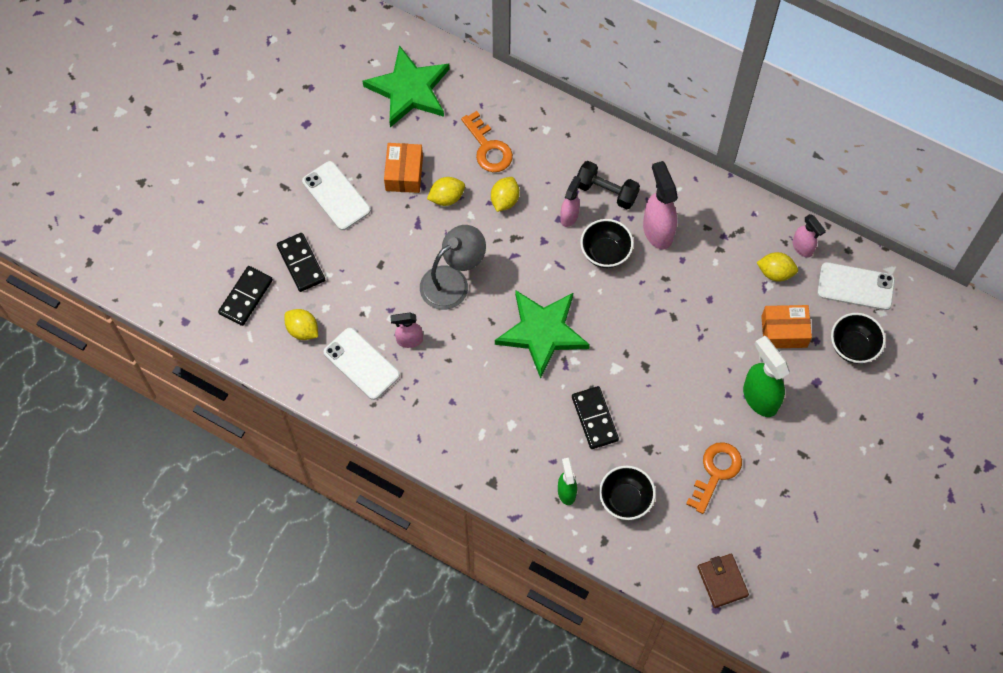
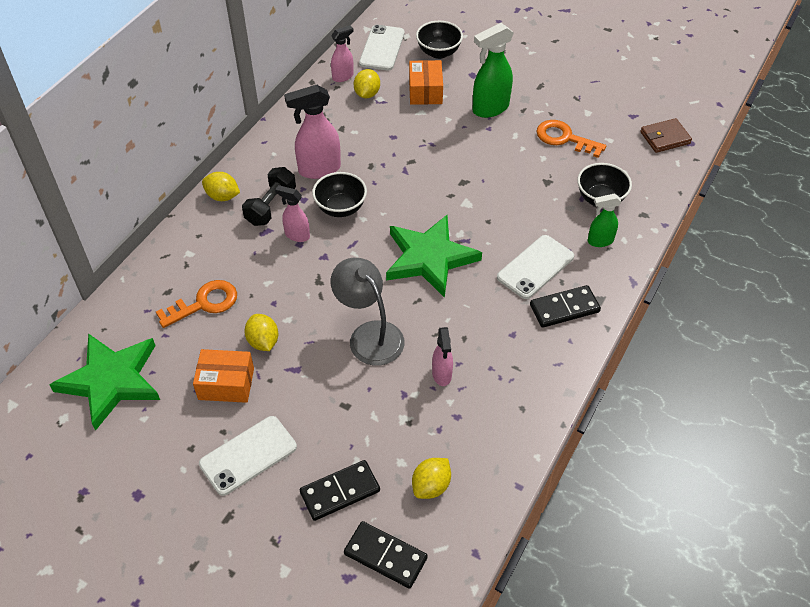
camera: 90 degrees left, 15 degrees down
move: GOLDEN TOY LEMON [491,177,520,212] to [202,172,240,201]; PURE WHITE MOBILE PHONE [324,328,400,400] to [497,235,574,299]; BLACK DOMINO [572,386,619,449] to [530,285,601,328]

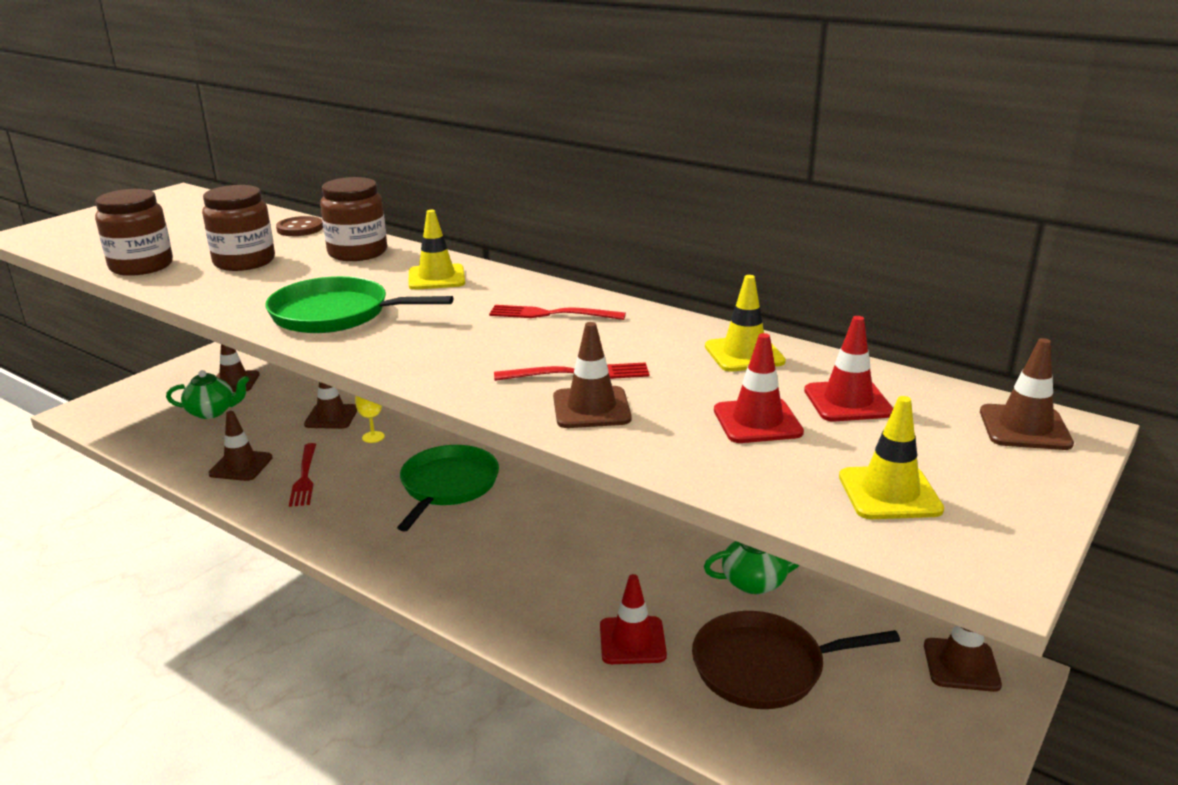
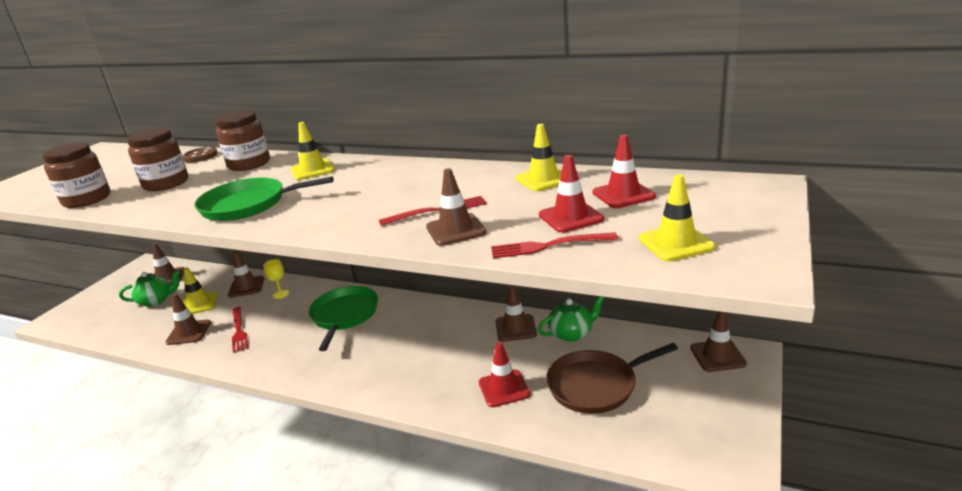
camera: 10 degrees left, 0 degrees up
insert: GOLDEN TRAFFIC CONE [183,267,218,314]
move: SCARLET DINNER FORK [489,305,626,320] to [491,232,618,258]; BROWN TRAFFIC CONE [980,338,1074,450] to [496,286,537,342]

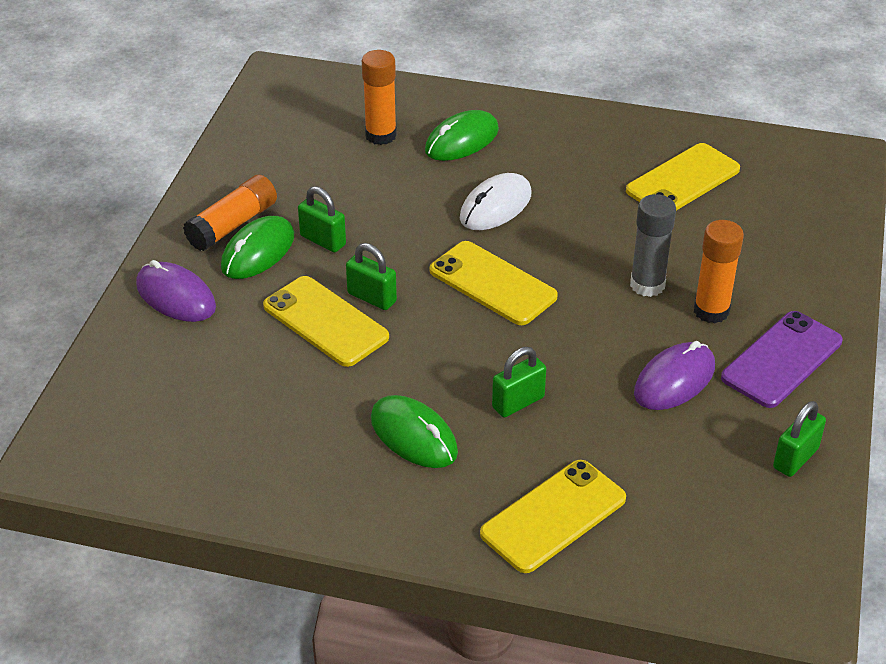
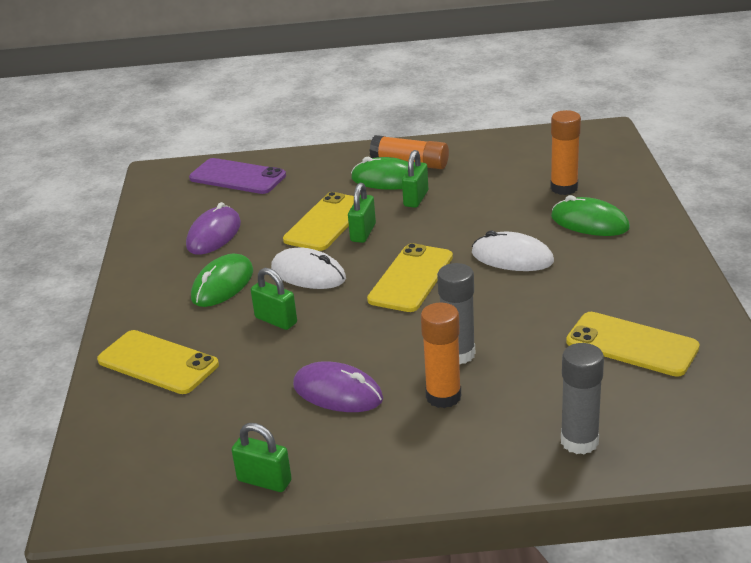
camera: 75 degrees right, 10 degrees down
insert: PURE WHITE PC MOUSE [271,248,346,289]; GRAY STICK OF GLUE [561,343,604,454]
move: VIOLET PC MOUSE [136,260,216,322] to [186,202,241,255]; VIOLET MOBILE PHONE [721,311,843,408] to [189,158,286,194]

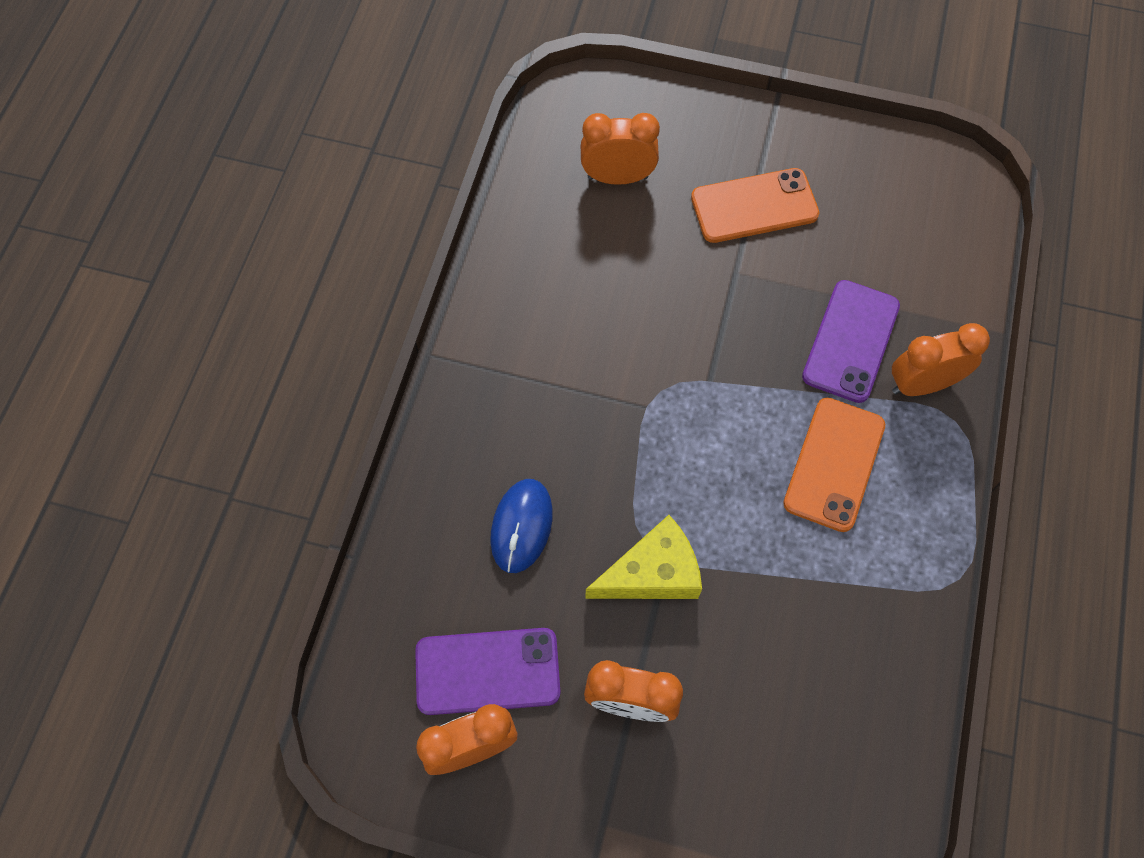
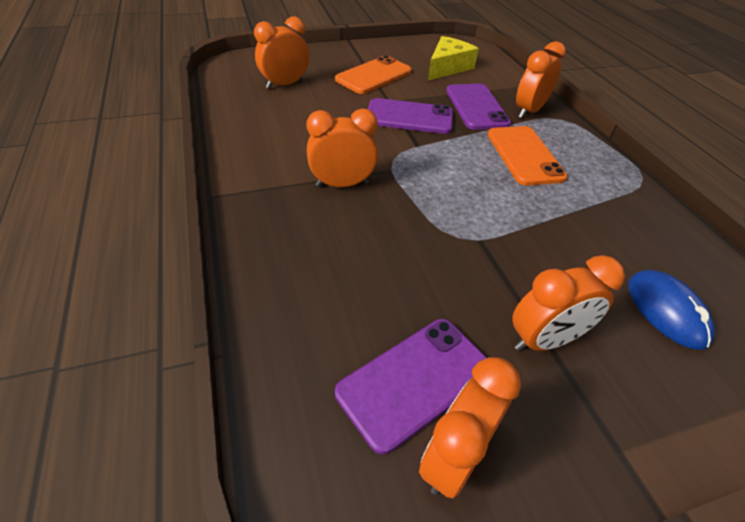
camera: 35 degrees left, 20 degrees down
insert: BRIGHT ORANGE ALARM CLOCK [307,108,378,187]; VIOLET MOBILE PHONE [368,98,453,134]
move: GOLDEN PIECE OF CHEESE [585,515,702,599] to [428,36,479,81]; BLUE PC MOUSE [490,479,553,573] to [628,270,715,350]

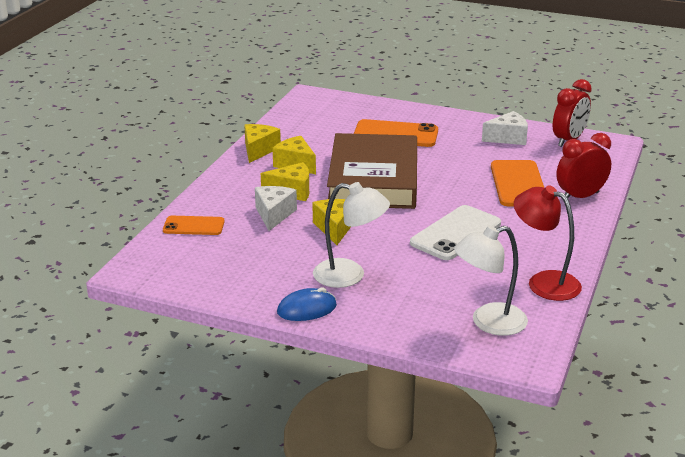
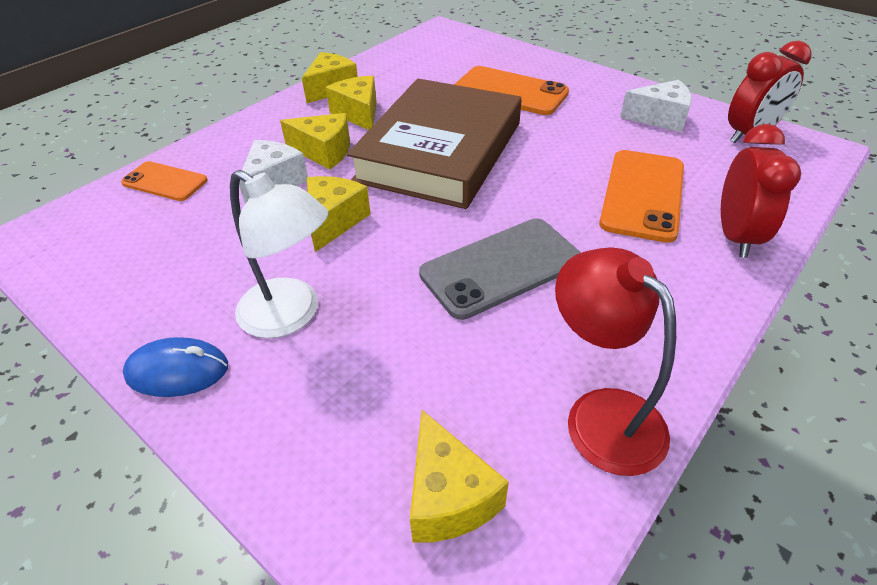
camera: 20 degrees right, 15 degrees up
replace: PURE WHITE LAMP [454,226,528,336] to GOLDEN PIECE OF CHEESE [410,410,509,543]
recolor: PURE WHITE MOBILE PHONE [410,205,501,260] to GRAY MOBILE PHONE [419,218,581,320]
rotate: SCARLET ALARM CLOCK [556,133,611,200] = [721,124,801,258] 105 degrees clockwise

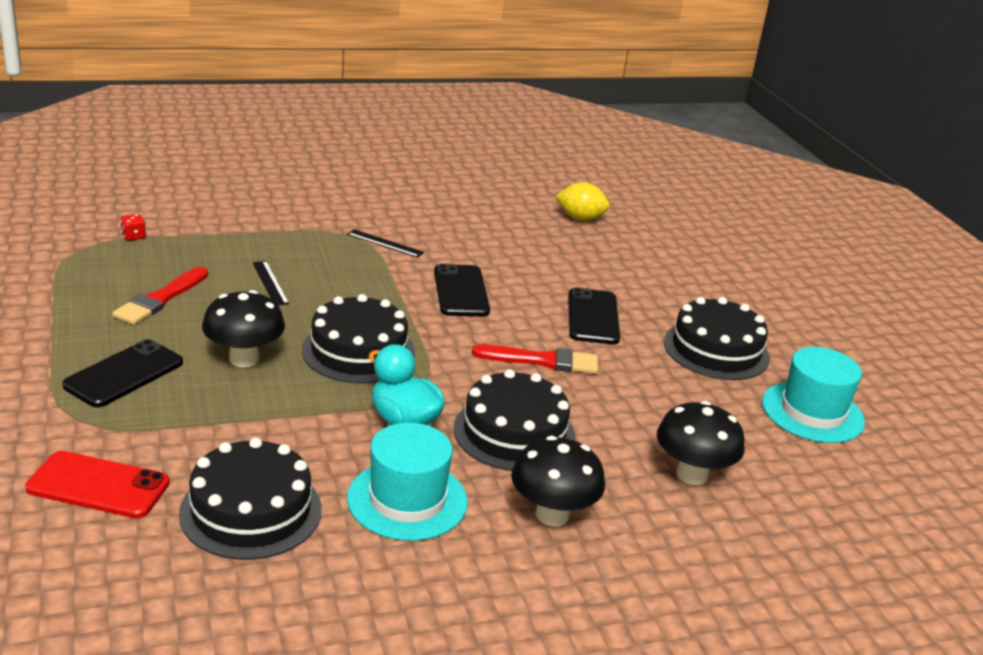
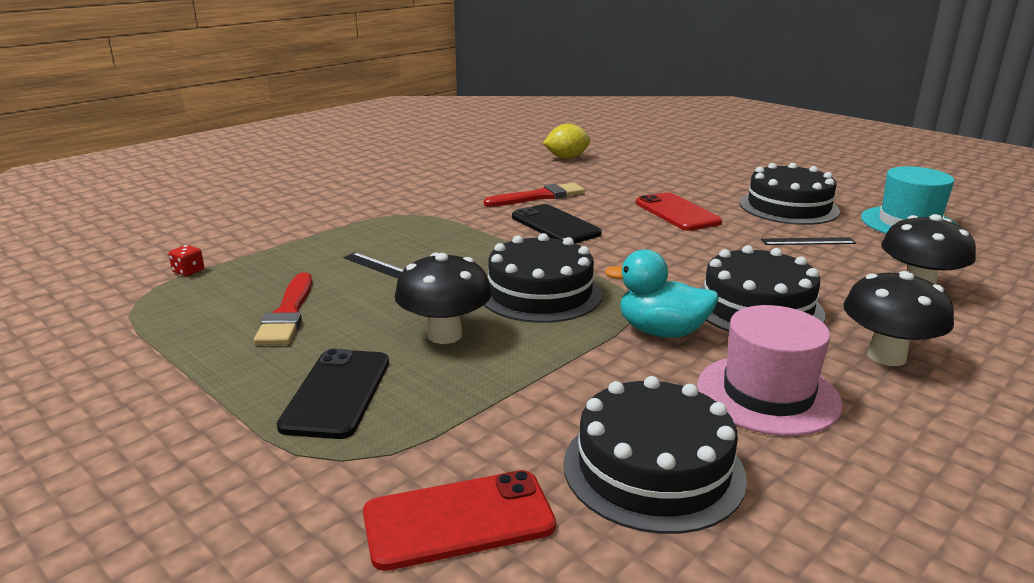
camera: 25 degrees left, 5 degrees down
move: SCARLET PAINTBRUSH [472,344,598,374] to [484,183,585,207]; BLACK STRAIGHTEDGE [347,229,424,258] to [761,237,856,245]
recolor: BLACK MOBILE PHONE [568,287,620,344] to SCARLET MOBILE PHONE [636,192,722,231]; TURQUOISE TALL HAT [347,423,468,541] to ROSY TALL HAT [697,305,843,436]

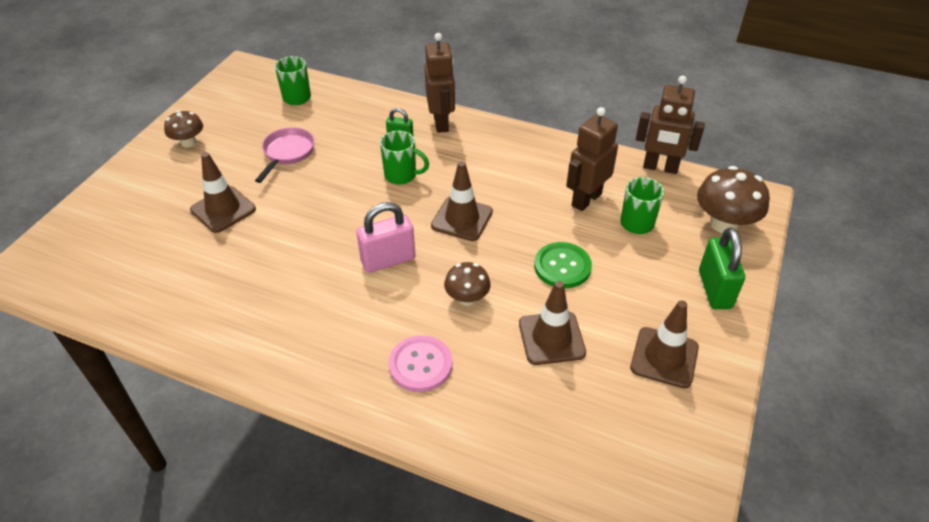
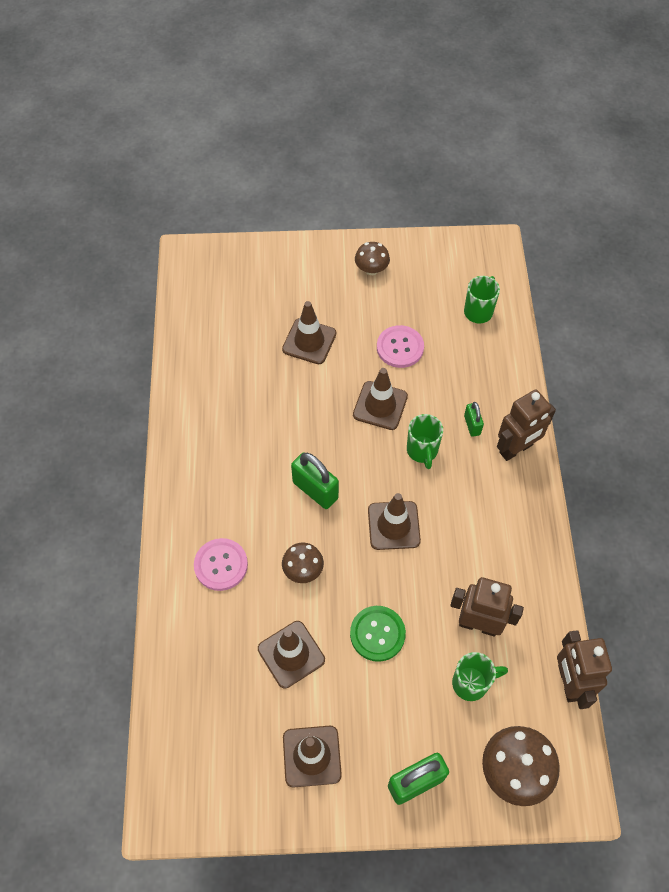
camera: 65 degrees right, 15 degrees up
insert: BROWN TRAFFIC CONE [353,368,408,430]
replace: ROSY PAN [255,127,315,183] to ROSY BUTTON [377,325,424,368]
recolor: ROSY LOCK [356,202,415,273] to LEAF-GREEN LOCK [291,452,339,509]

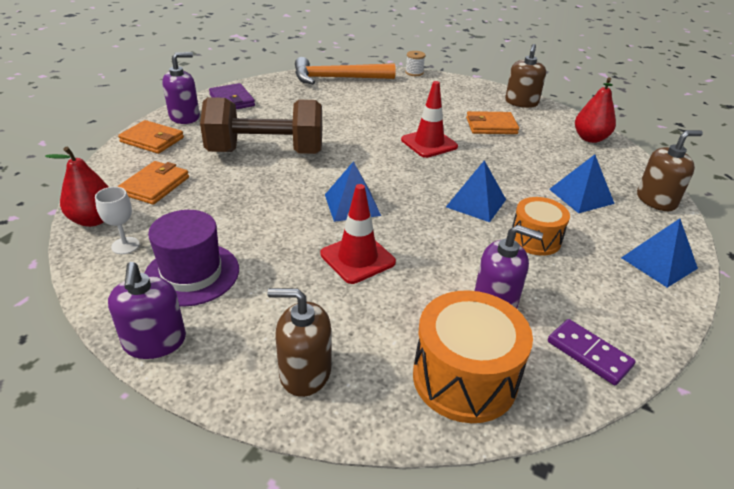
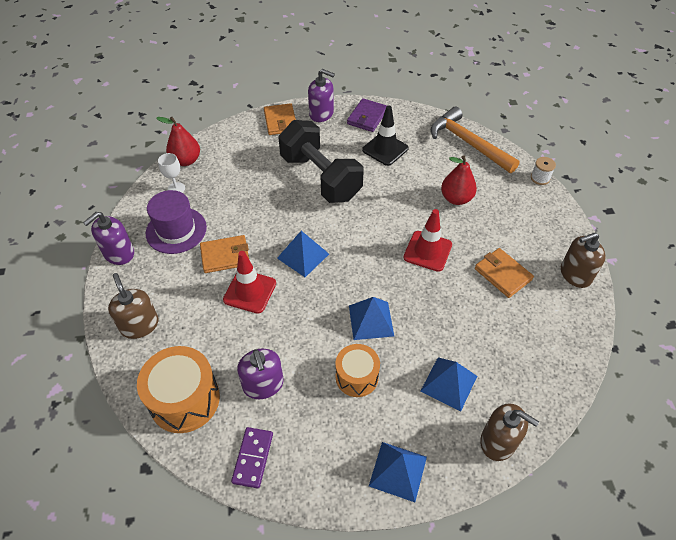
camera: 55 degrees right, 15 degrees up
insert: BLACK TRAFFIC CONE [362,106,409,166]
move: BRIGHT ORANGE BILLFOLD [117,161,189,205] to [200,235,249,273]; SCARLET TOY PEAR [575,77,616,143] to [441,155,477,205]
recolor: BROWN HAND WEIGHT [200,97,322,154] to BLACK HAND WEIGHT [278,120,364,203]

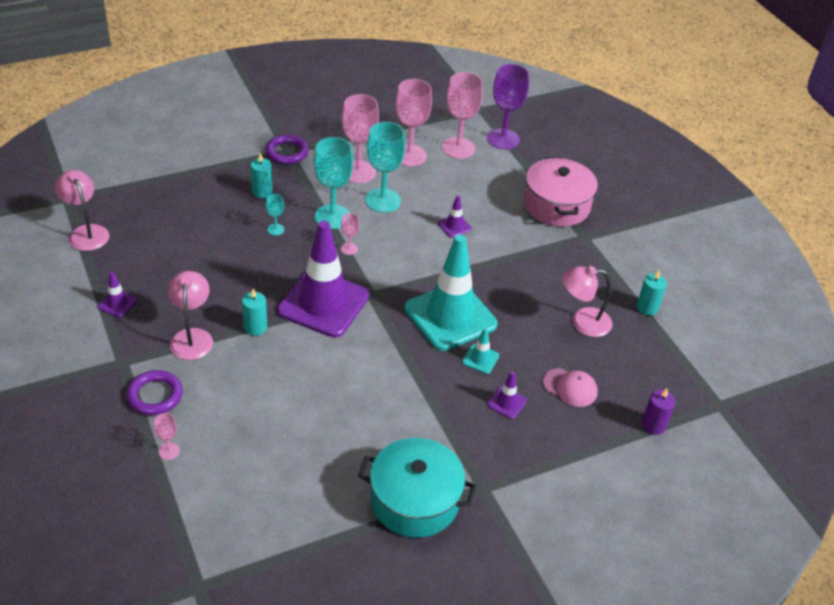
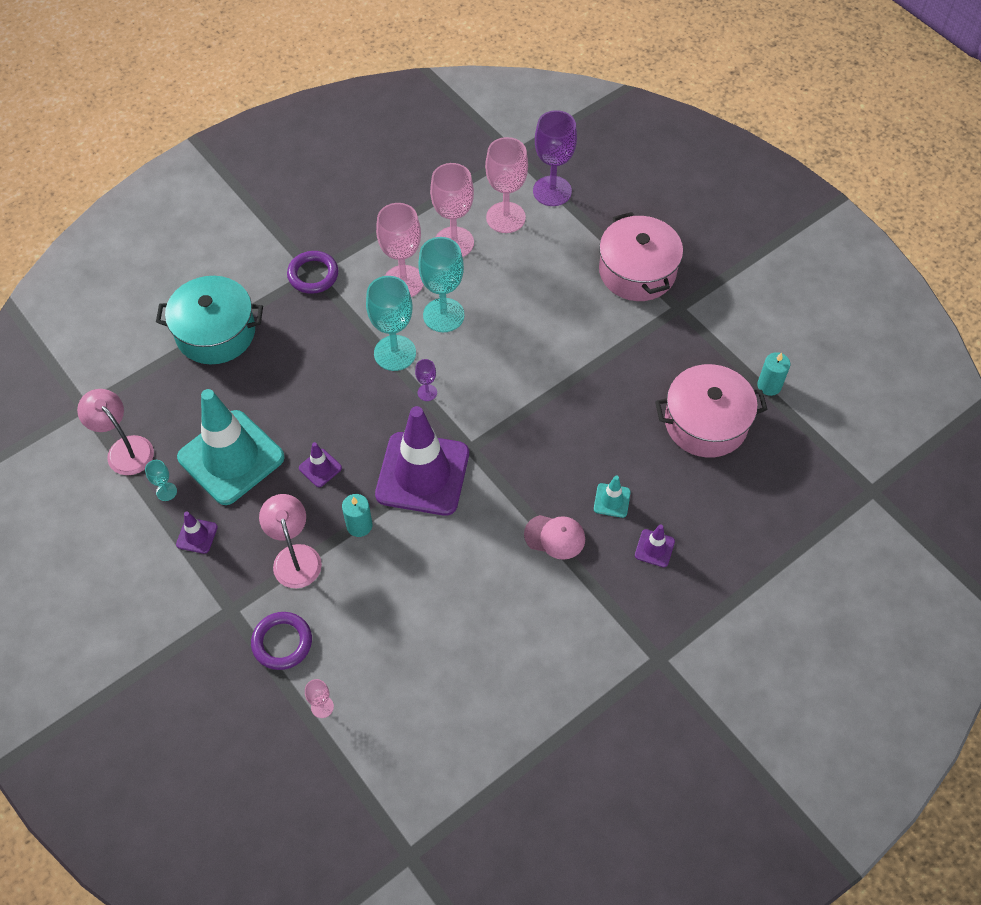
camera: 10 degrees left, 15 degrees up
delete: TURQUOISE PILLAR CANDLE [251,153,273,198]; VIOLET PILLAR CANDLE [642,388,675,435]
move: TURQUOISE WINE GLASS [266,194,284,235] to [145,460,177,501]; TURQUOISE COOKING POT [358,438,477,538] to [156,276,263,364]; TURQUOISE TRAFFIC CONE [405,235,498,351] to [177,389,285,505]; VIOLET TRAFFIC CONE [438,195,472,238] to [299,442,342,487]; ROSY PEAKED CAP [543,368,598,407] to [524,515,585,560]
replace: ROSY LAMP [562,266,612,337] to ROSY COOKING POT [655,364,768,458]
recolor: ROSY WINE GLASS [341,213,359,255] to VIOLET WINE GLASS [415,359,437,401]

